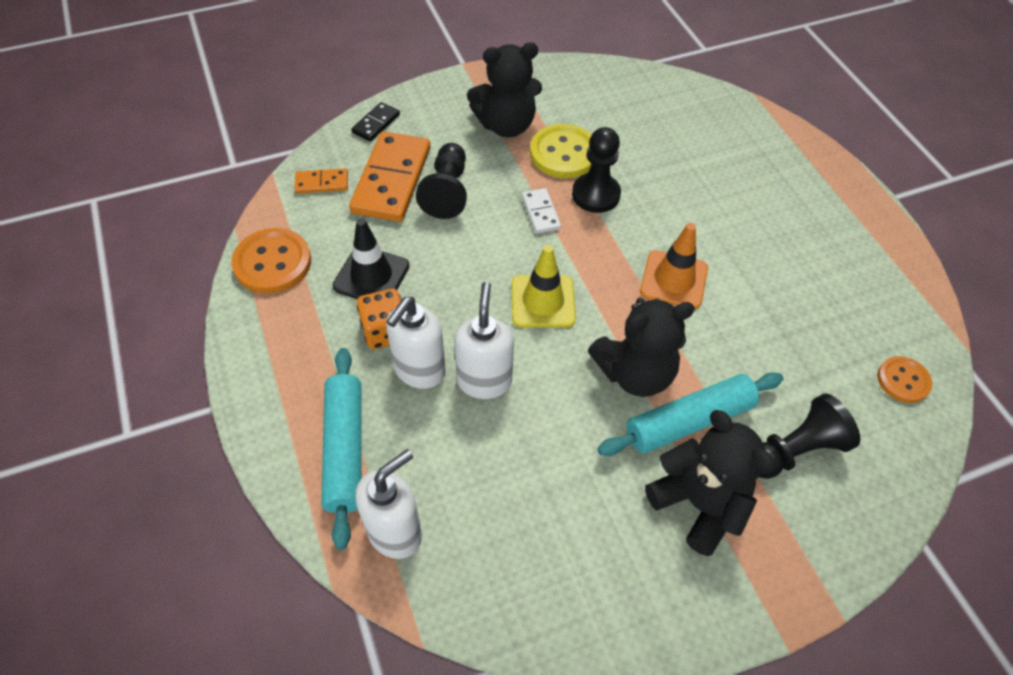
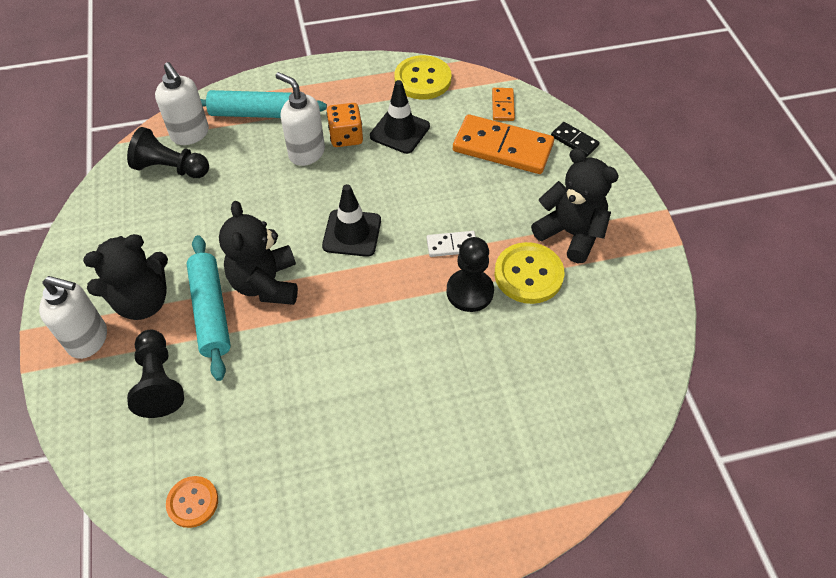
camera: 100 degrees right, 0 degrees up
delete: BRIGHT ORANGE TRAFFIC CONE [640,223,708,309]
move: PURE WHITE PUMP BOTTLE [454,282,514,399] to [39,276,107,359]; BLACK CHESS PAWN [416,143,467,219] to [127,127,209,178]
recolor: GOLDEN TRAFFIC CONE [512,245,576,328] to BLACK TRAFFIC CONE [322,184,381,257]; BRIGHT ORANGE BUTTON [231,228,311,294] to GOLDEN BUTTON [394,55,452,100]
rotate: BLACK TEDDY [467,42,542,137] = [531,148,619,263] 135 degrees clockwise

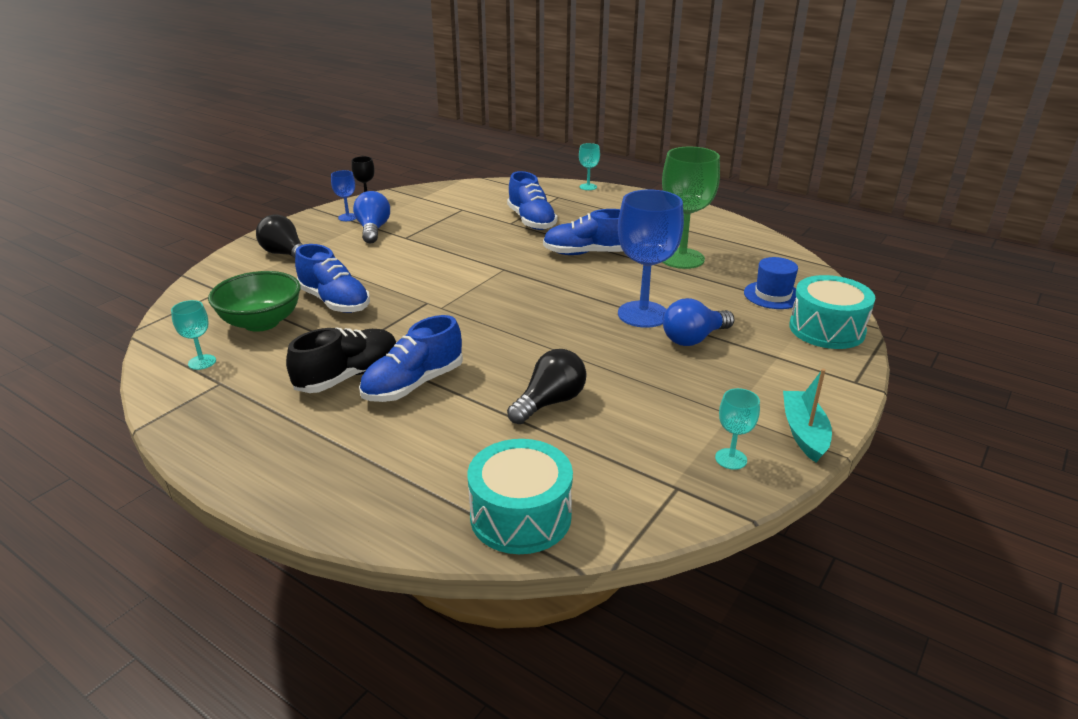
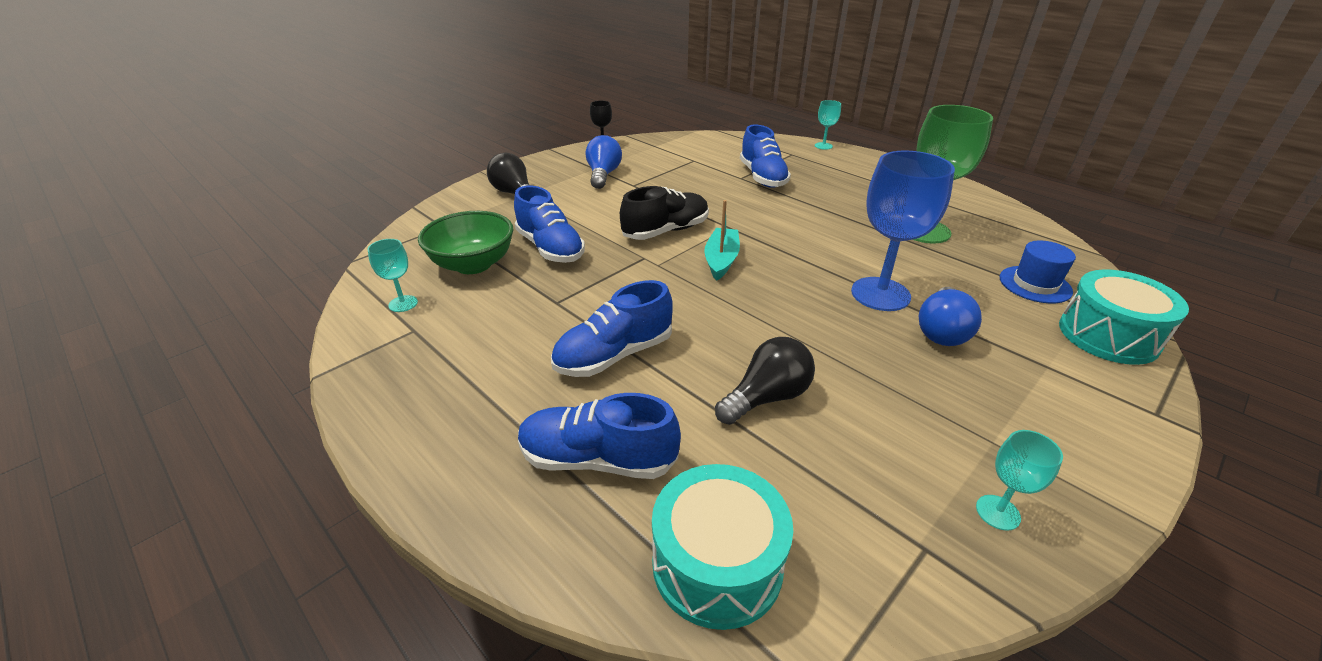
camera: 10 degrees right, 5 degrees up
delete: BLUE WINE GLASS [331,170,356,221]
move: BLUE LACE-UP SHOE [543,209,623,255] to [518,393,681,479]; BLACK LACE-UP SHOE [286,327,397,393] to [620,186,709,240]; TURQUOISE TOY BOAT [783,369,832,463] to [704,200,740,281]
rotate: BLUE LIGHTBULB [663,298,734,346] = [919,287,982,346] 45 degrees counterclockwise

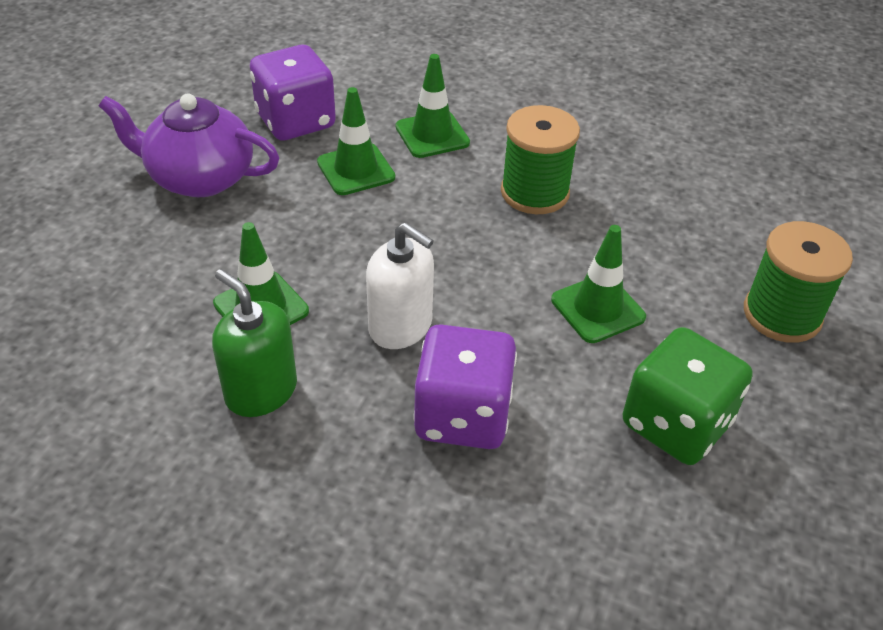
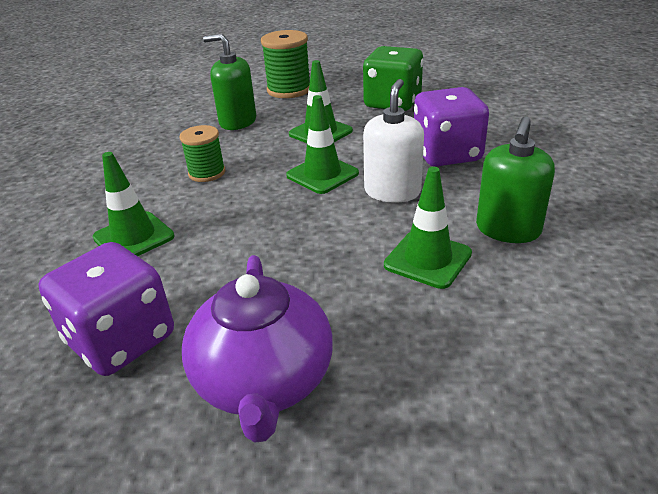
camera: 105 degrees left, 10 degrees down
insert: LEAF-GREEN PUMP BOTTLE [203,34,256,130]
move: LEAF-GREEN TRAFFIC CONE [317,87,395,195] to [286,95,359,194]
resize: LEAF-GREEN SPOOL [501,105,580,214] = [180,125,225,182] x0.64

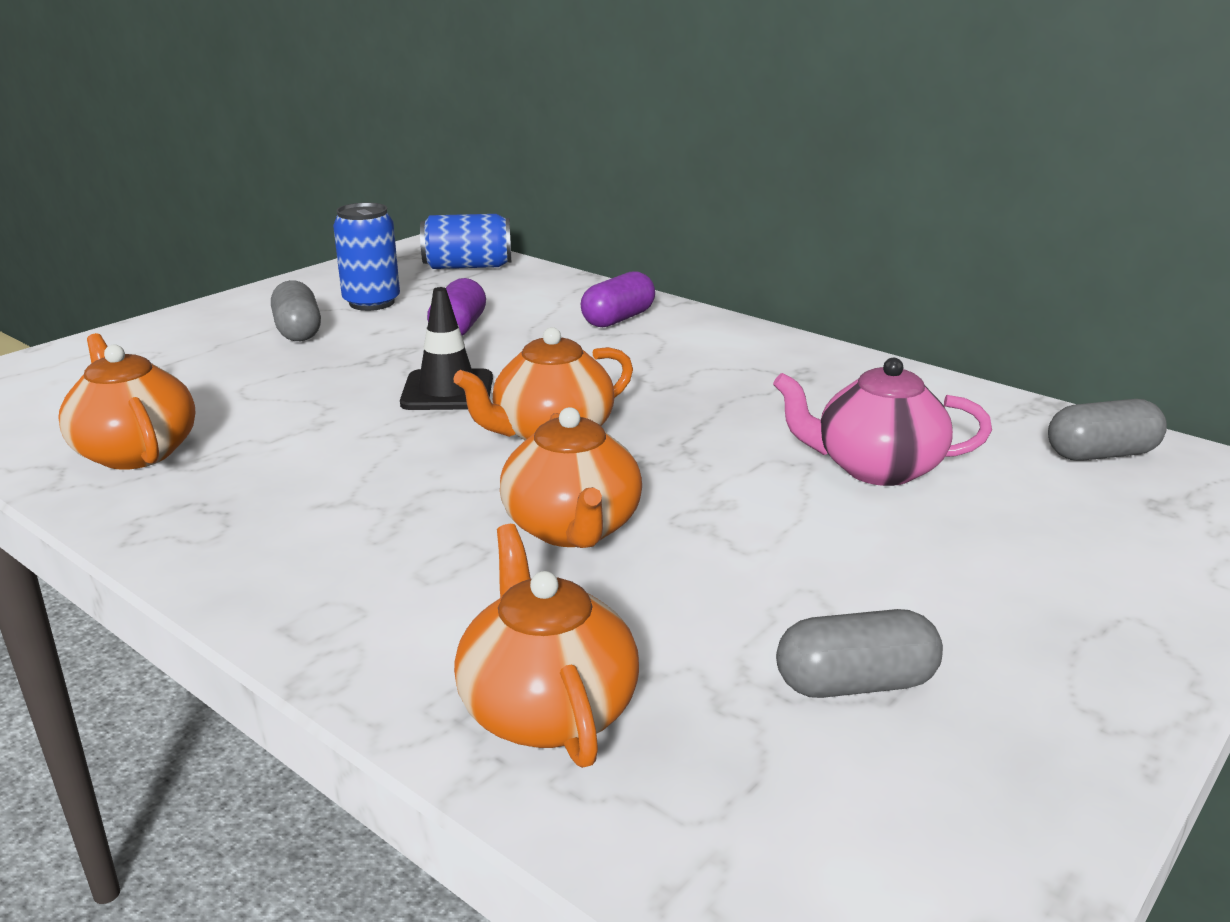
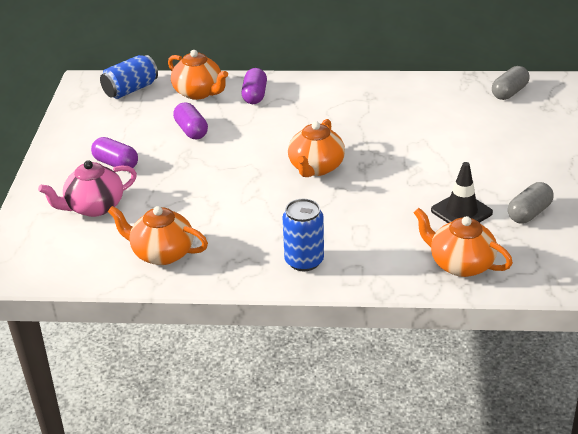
camera: 35 degrees left, 10 degrees up
move: ROSY TEAPOT [773,358,992,486] to [38,160,137,217]; BRIGHT ORANGE TEAPOT [500,407,642,548] to [168,50,228,100]; BLUE CAN [333,203,400,311] to [283,199,324,271]; BLACK TRAFFIC CONE [400,287,493,410] to [431,162,493,223]
recolor: GRAY CAPSULE [271,280,321,341] to VIOLET CAPSULE [91,137,138,168]

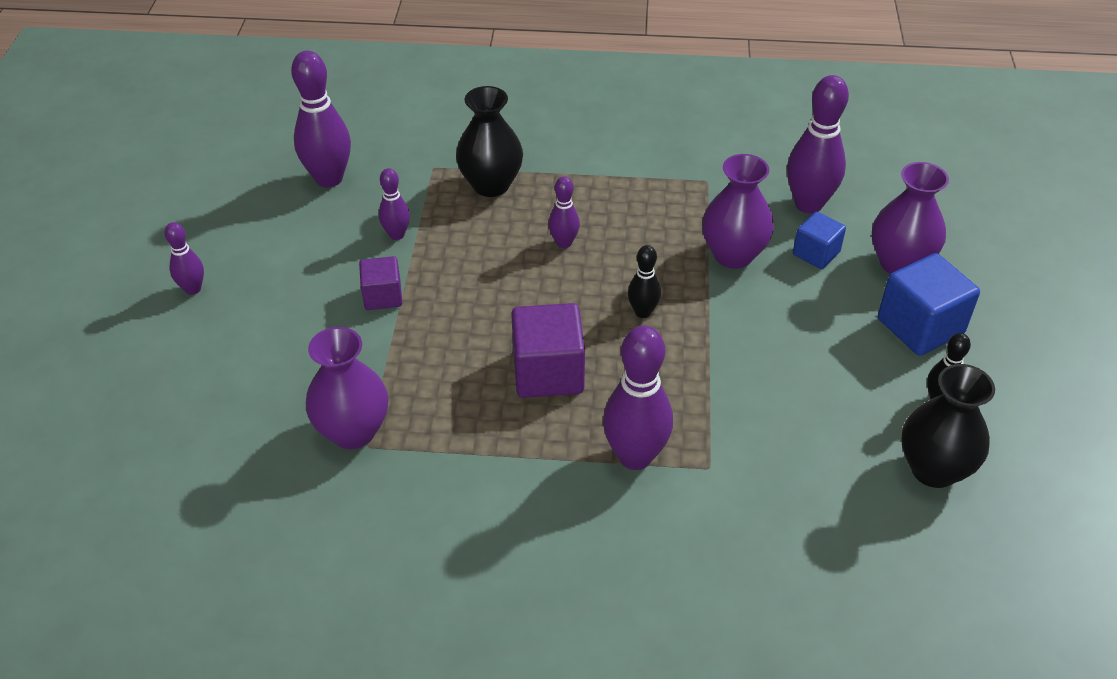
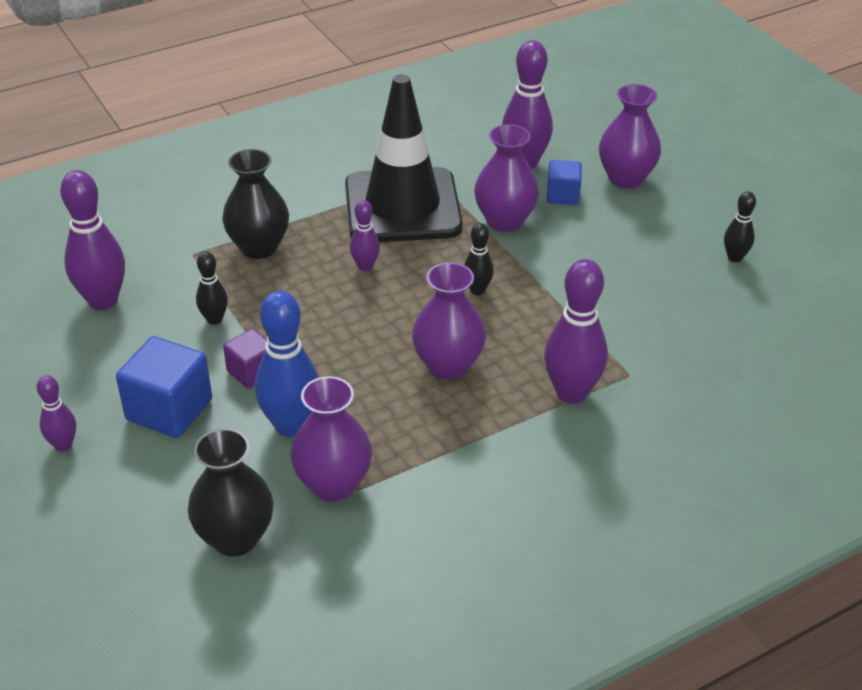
camera: 35 degrees left, 5 degrees down
insert: BLUE BOWLING PIN [255,291,319,437]; BLACK TRAFFIC CONE [345,74,463,242]
move: BLUE CUBE [878,253,980,356] to [116,336,212,438]; BLACK FLOWER VASE [901,364,995,488] to [188,428,273,557]
replace: VIOLET CUBE [511,303,585,398] to VIOLET FLOWER VASE [412,262,486,380]
recolor: VIOLET BOWLING PIN [379,168,410,240] to BLACK BOWLING PIN [196,252,228,325]

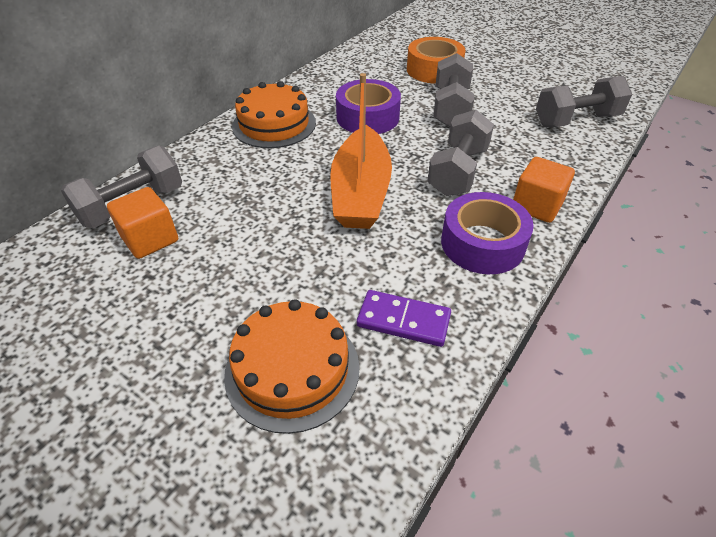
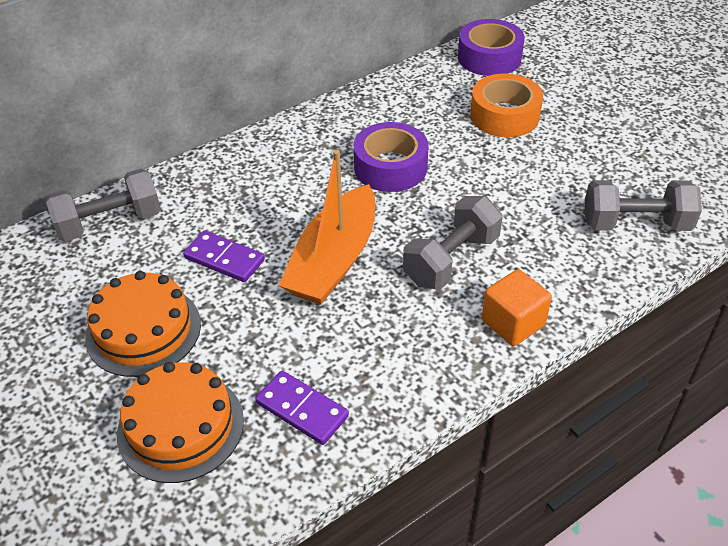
camera: 20 degrees right, 0 degrees up
delete: BRIGHT ORANGE CUBE [107,187,178,259]; GRAY HAND WEIGHT [433,53,474,127]
insert: VIOLET DOMINO [183,231,265,282]
move: BRIGHT ORANGE GATEAU [232,81,316,148] to [85,271,201,377]; VIOLET TAPE [441,192,534,274] to [458,19,525,76]

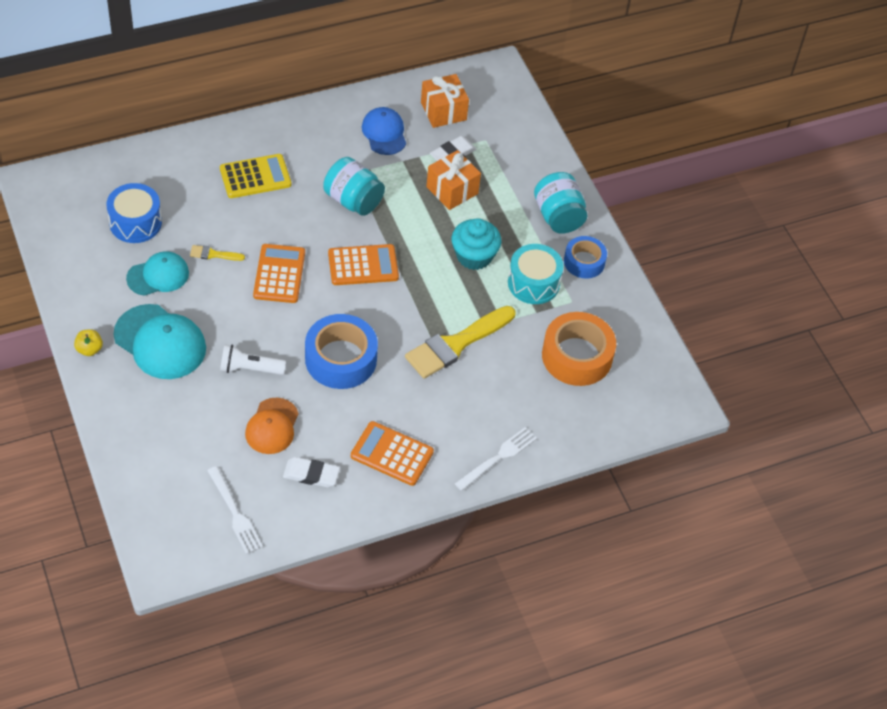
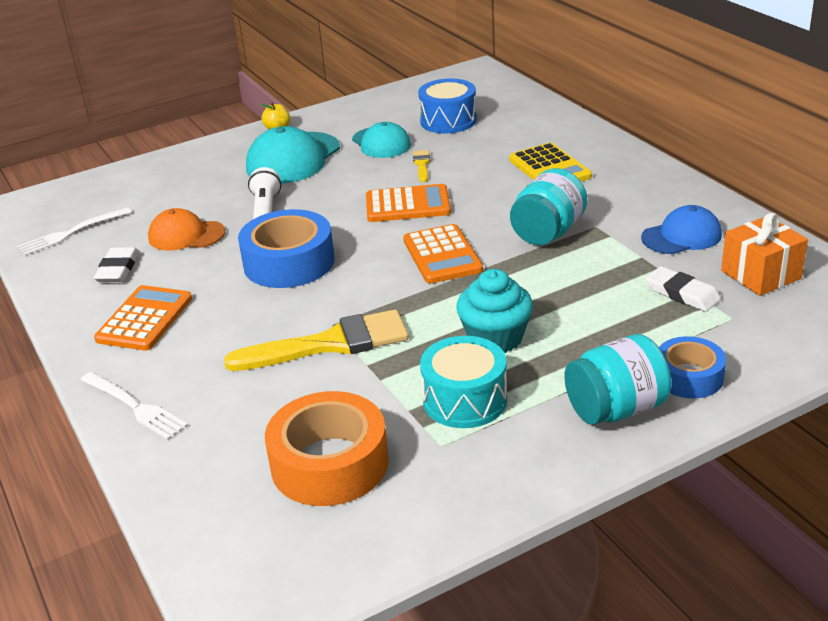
camera: 90 degrees right, 20 degrees down
delete: BRIGHT ORANGE GIFT [426,150,481,210]
move: BLUE TAPE [564,236,607,279] to [659,336,726,398]
rotate: GOLDEN PAINTBRUSH [405,306,515,379] = [224,309,409,371] 120 degrees clockwise

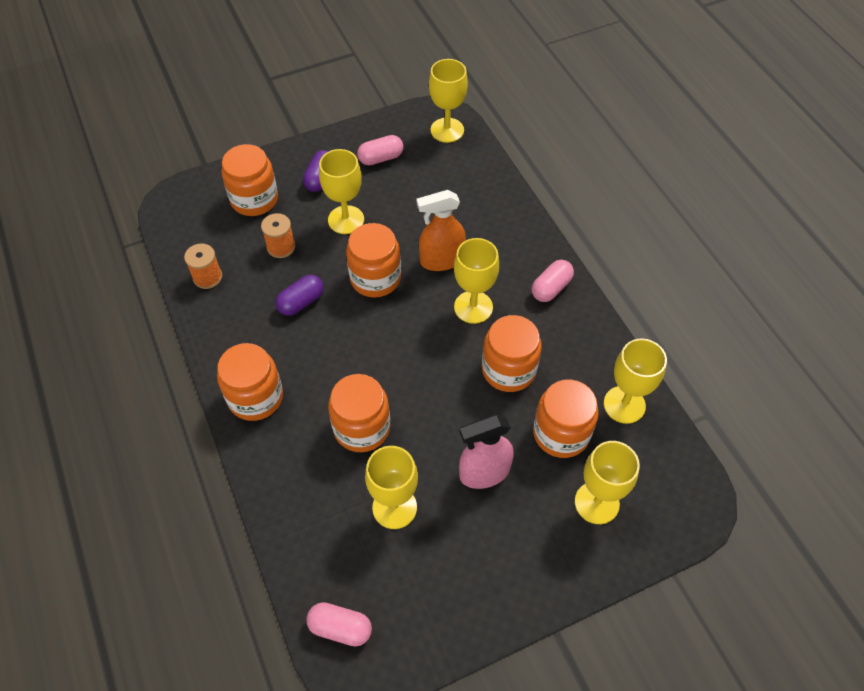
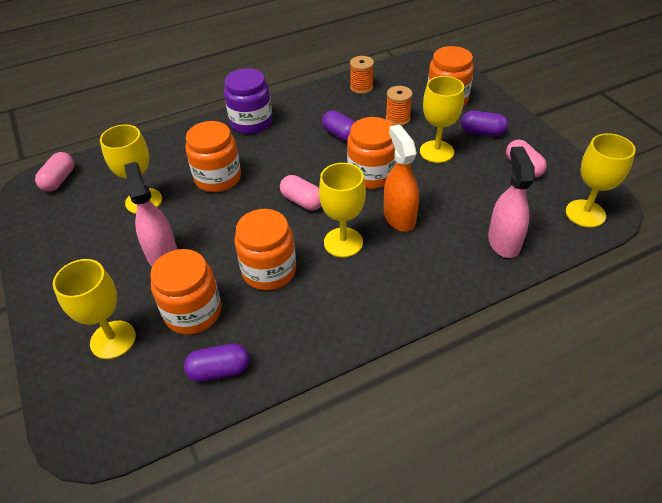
camera: 90 degrees right, 10 degrees down
insert: ROSY SPRAYER [488,146,535,258]
move: ROSY CAPSULE [532,260,574,302] to [280,175,321,210]
replace: GOLDEN WINE GLASS [604,338,667,424] to VIOLET CAPSULE [184,343,250,382]
recolor: BRIGHT ORANGE PRESERVE JAR [217,343,283,421] to VIOLET PRESERVE JAR [224,68,272,134]

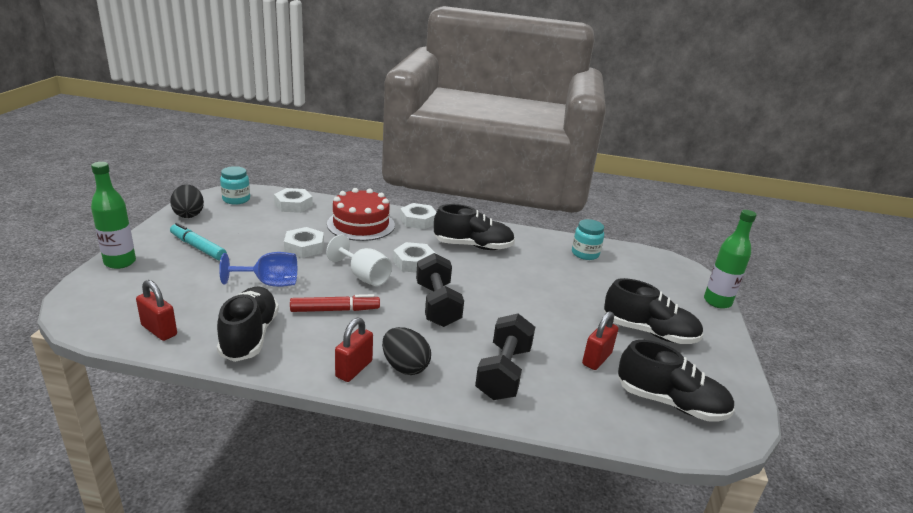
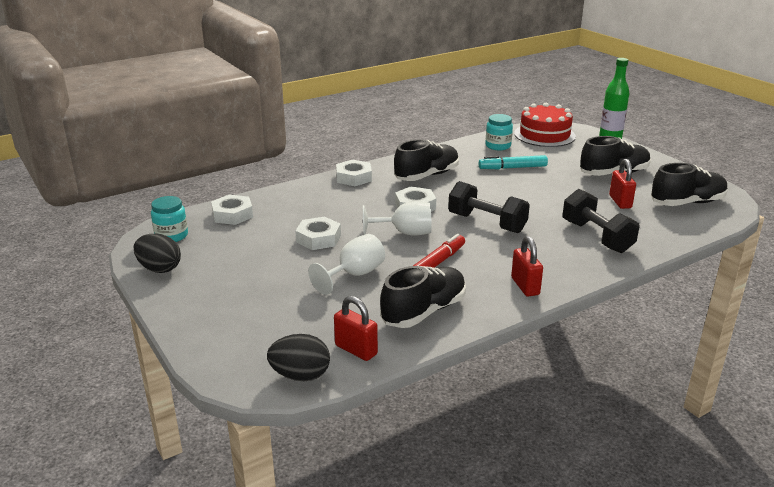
camera: 40 degrees left, 0 degrees up
delete: LEAF-GREEN DRINK BOTTLE [91,162,136,269]
move: BLACK EGG [382,327,431,375] to [267,334,330,381]; TURQUOISE FELT PEN [170,223,227,261] to [479,155,548,169]; SCARLET GATEAU [327,188,395,241] to [514,103,576,147]
recolor: BLUE WINE GLASS [219,252,297,287] to PURE WHITE WINE GLASS [308,234,385,295]
rotate: SCARLET LOCK [136,280,177,341] = [334,296,378,361] 45 degrees clockwise; BLACK LACE-UP SHOE [217,287,279,362] = [380,266,466,328] 90 degrees clockwise

